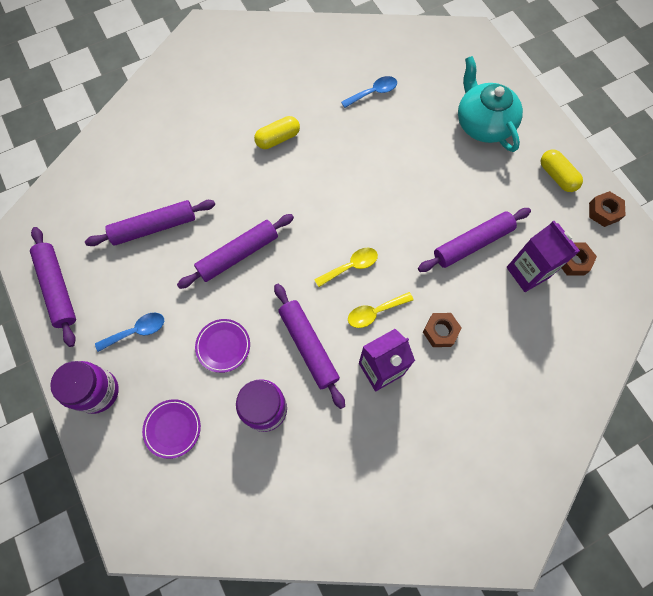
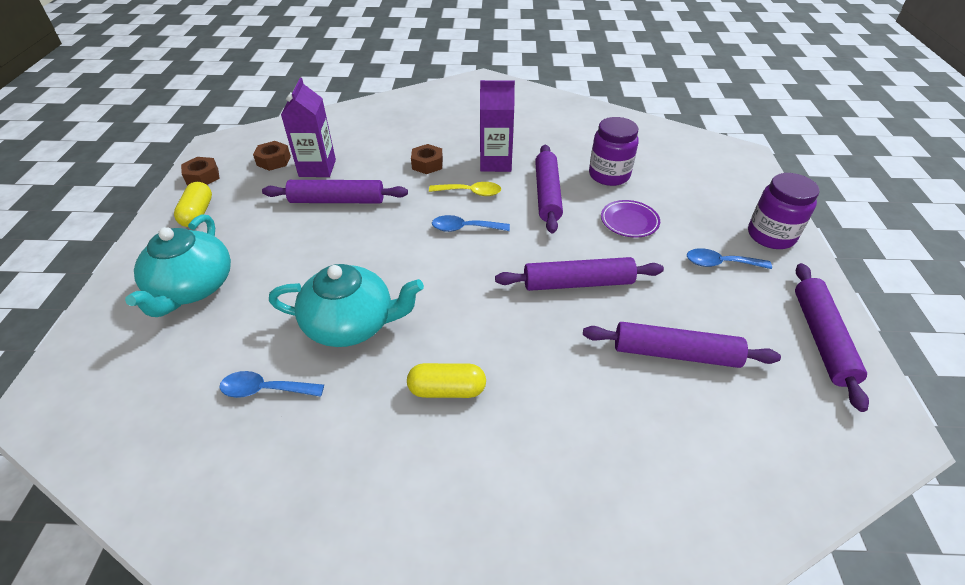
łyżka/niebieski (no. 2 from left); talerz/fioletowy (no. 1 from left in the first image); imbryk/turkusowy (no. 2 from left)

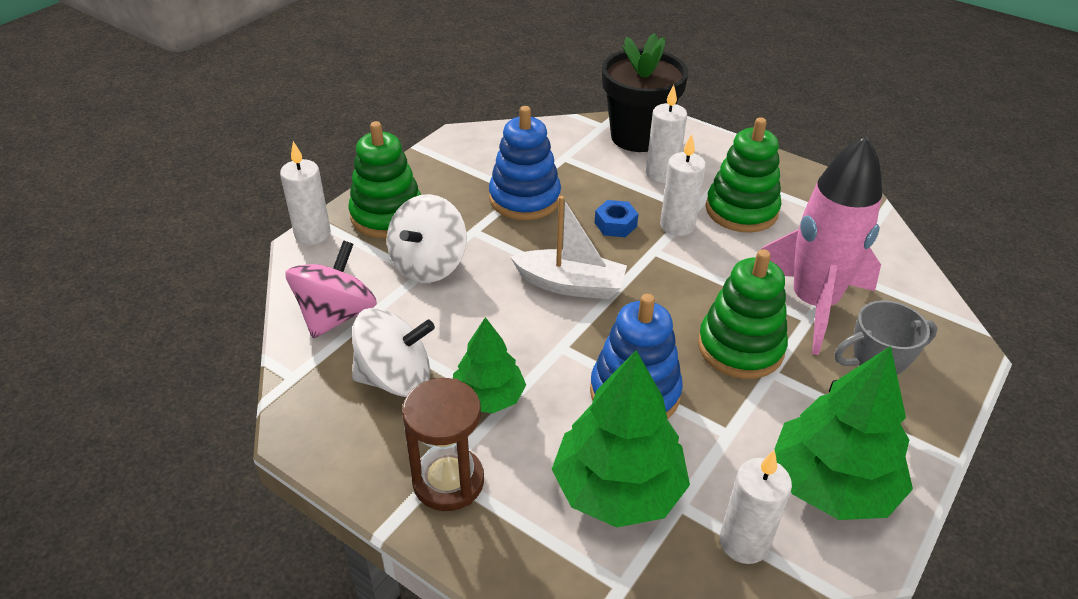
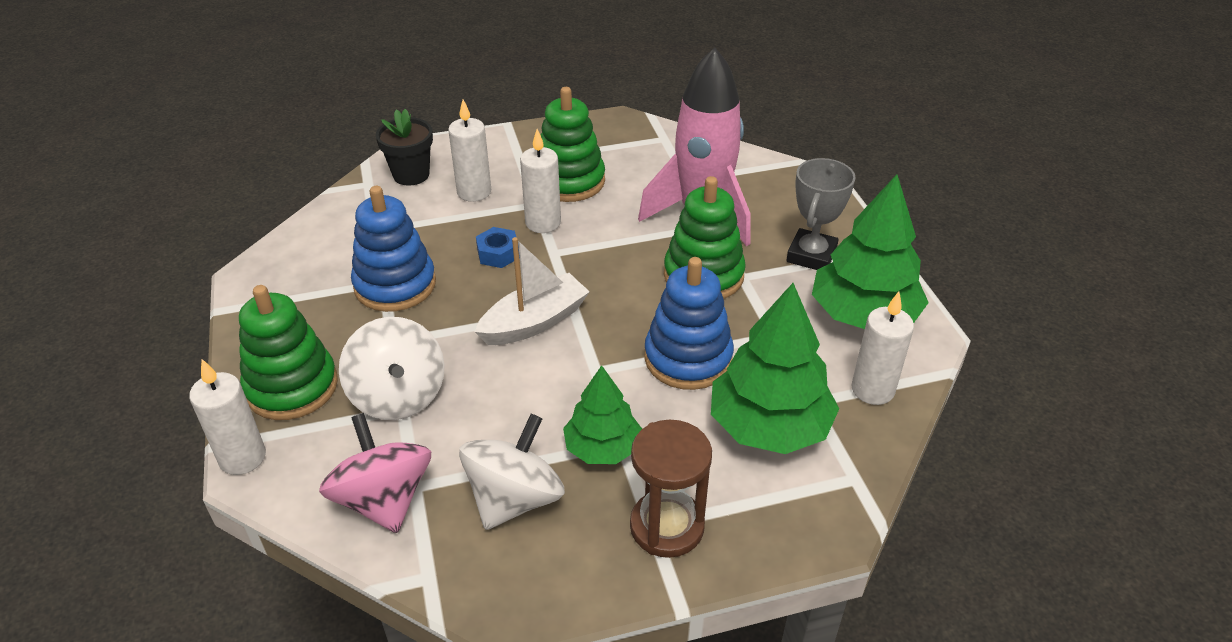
doniczka/czarny

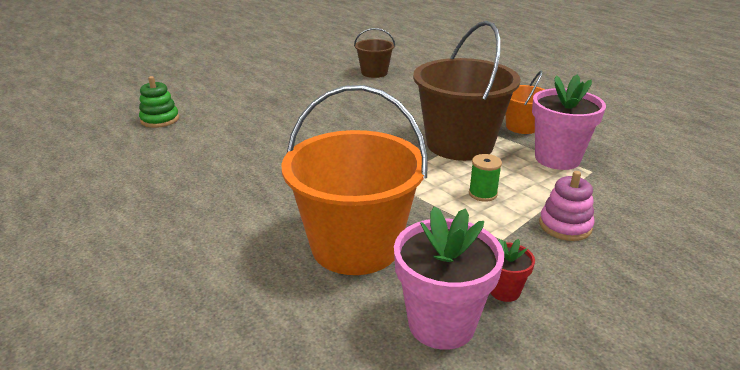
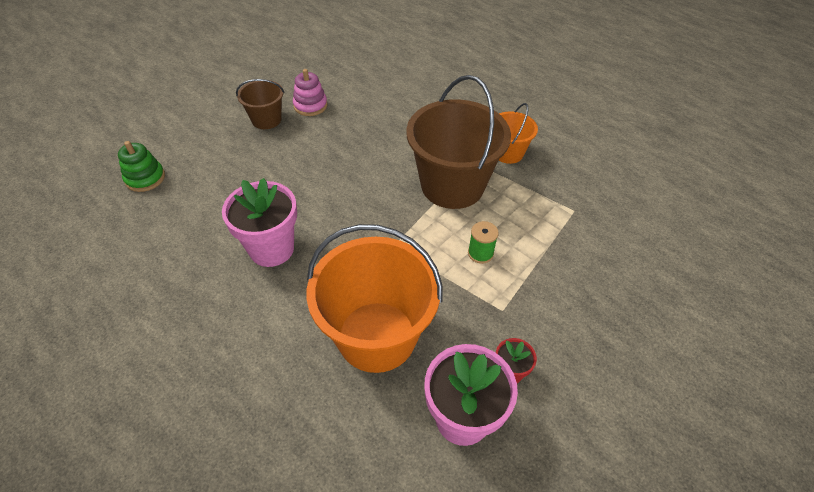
wiadro/brązowy (no. 1 from left); doniczka/różowy (no. 1 from left); zabawka nakładanka/różowy

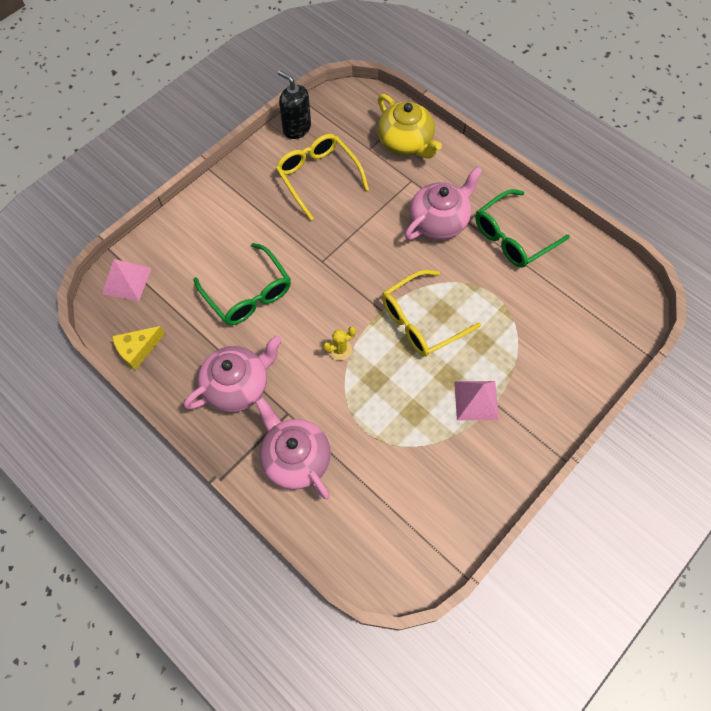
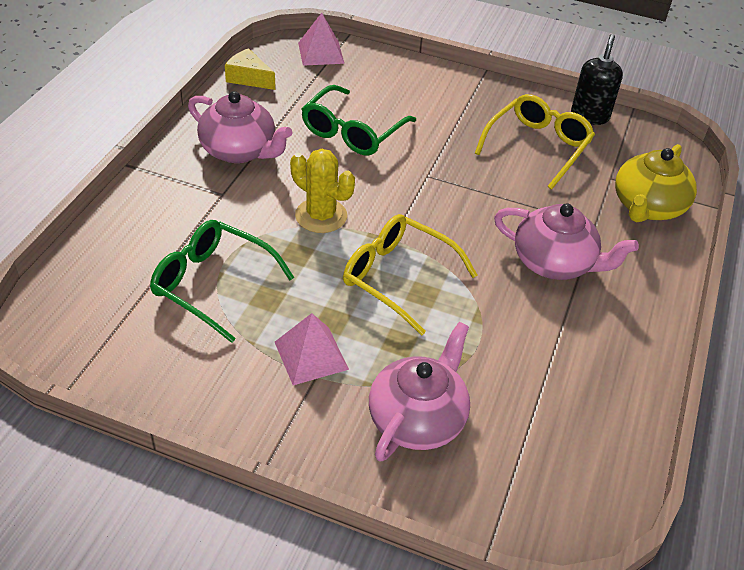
okulary/zielony (no. 1 from left); kaktus/żółty; imbryk/różowy (no. 2 from left)

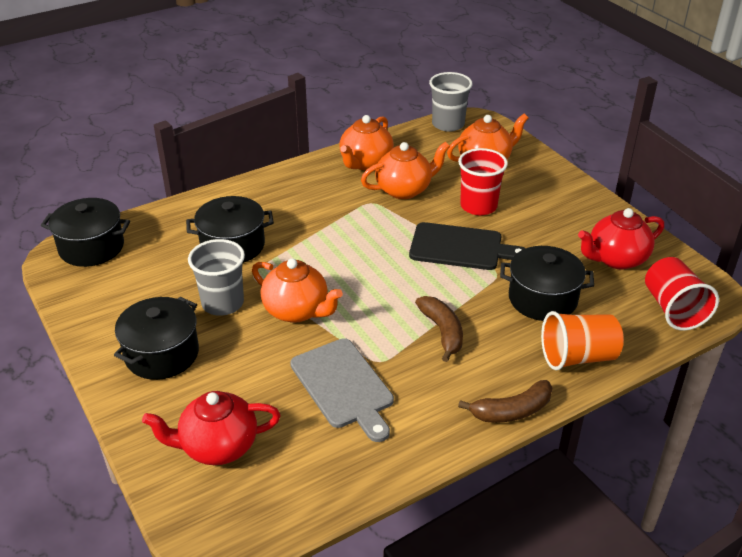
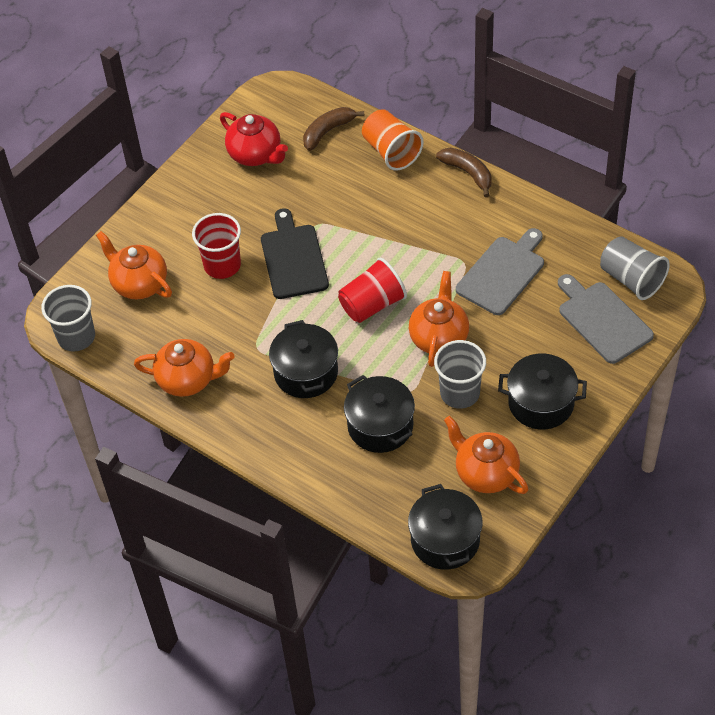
imbryk/pomarańczowy (no. 4 from left); garnek/czarny (no. 1 from left); szklanka/czerwony (no. 2 from left); banan/brązowy (no. 1 from left); deska do krojenia/szary (no. 2 from left); szklanka/szary (no. 3 from left)

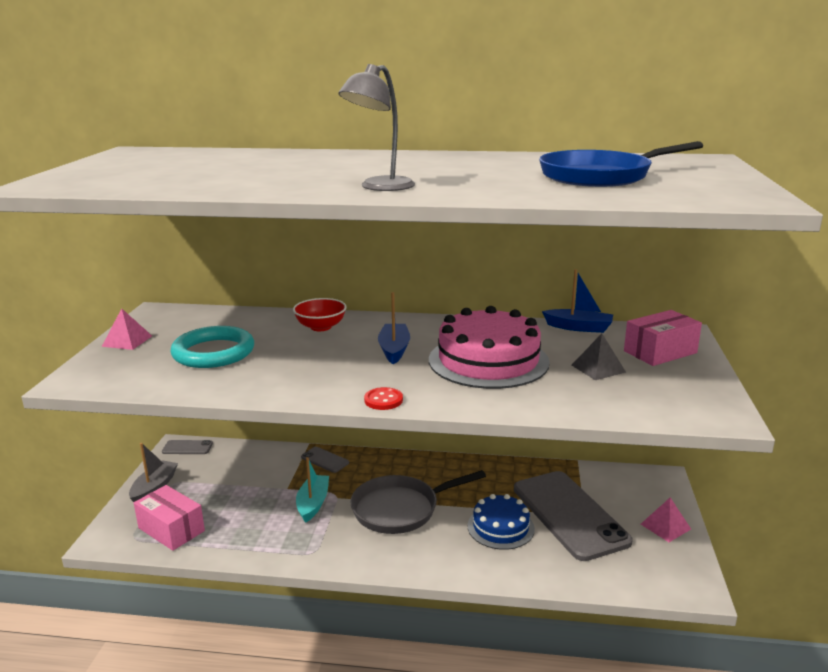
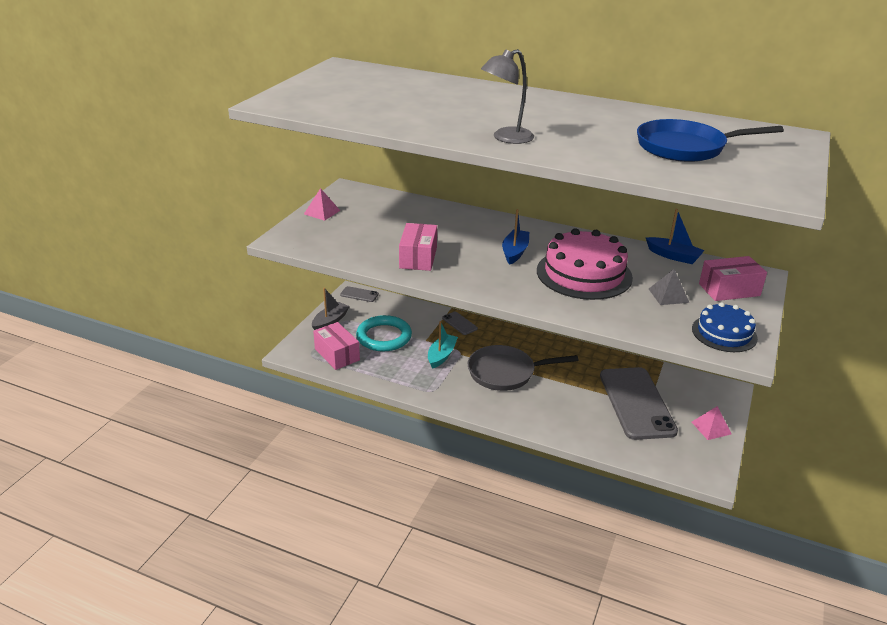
miska/czerwony; pierścień/turkusowy; guzik/czerwony; tort/niebieski; pudełko/różowy (no. 2 from left)

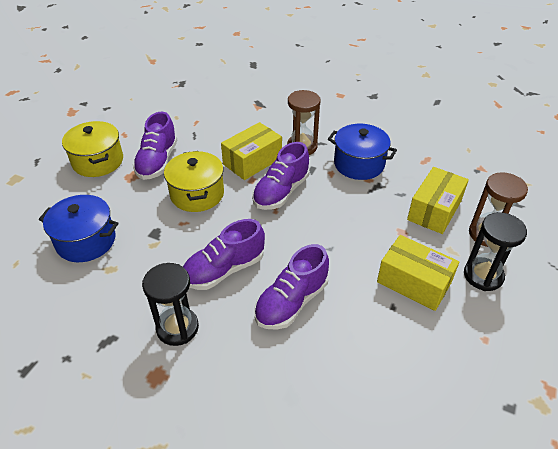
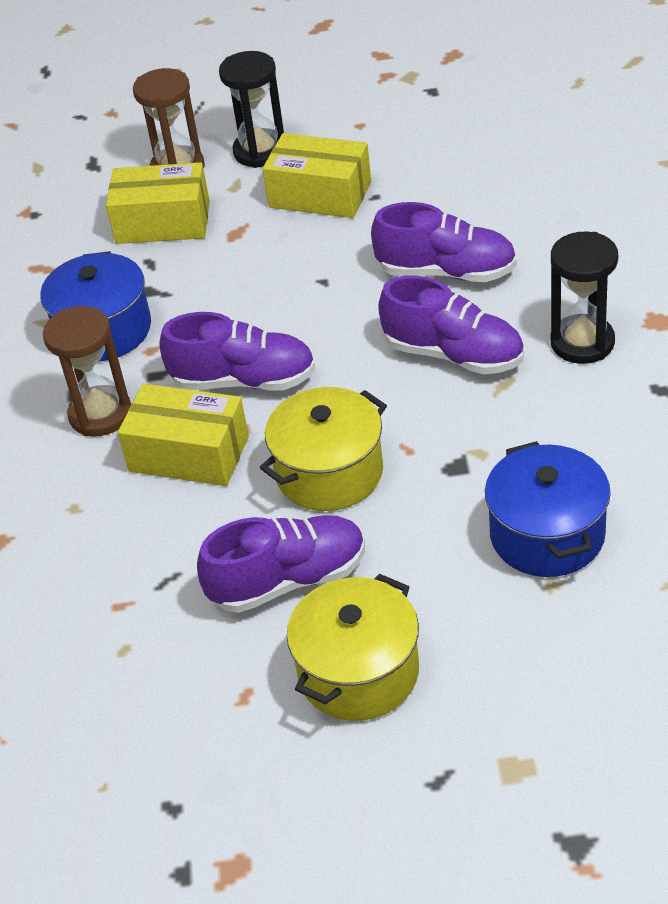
pudełko/żółty (no. 3 from left)

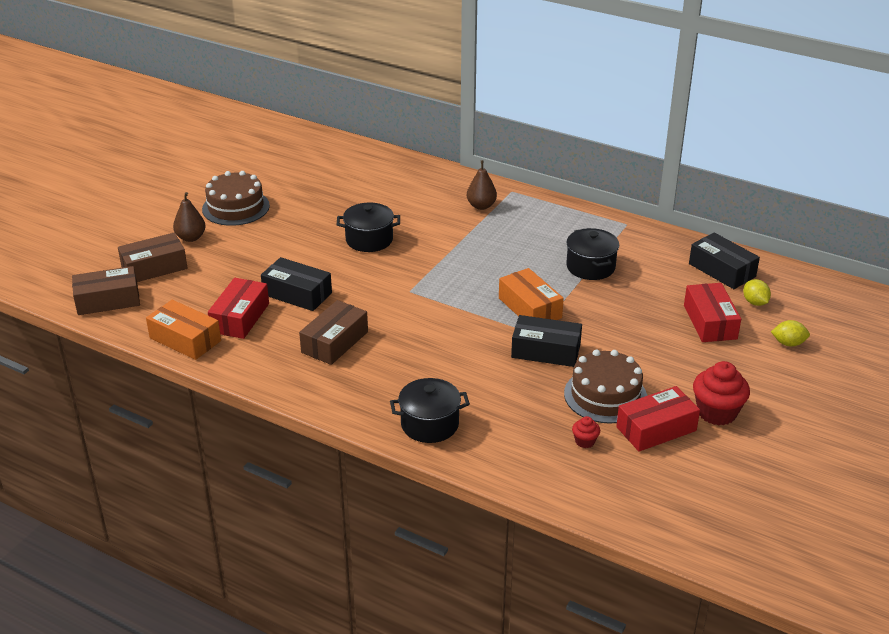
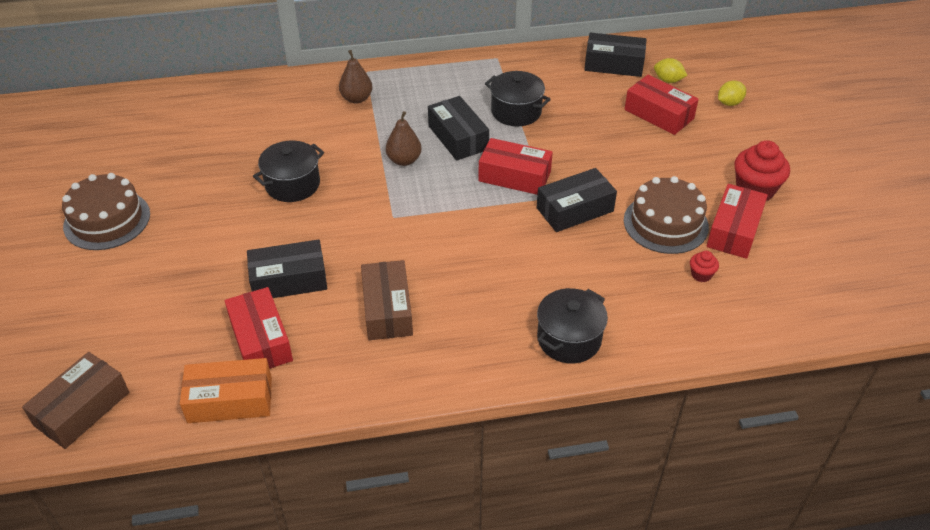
gruszka/brązowy (no. 2 from left); pudełko/brązowy (no. 2 from left in the first image); pudełko/czerwony (no. 2 from left); pudełko/czarny (no. 2 from left)

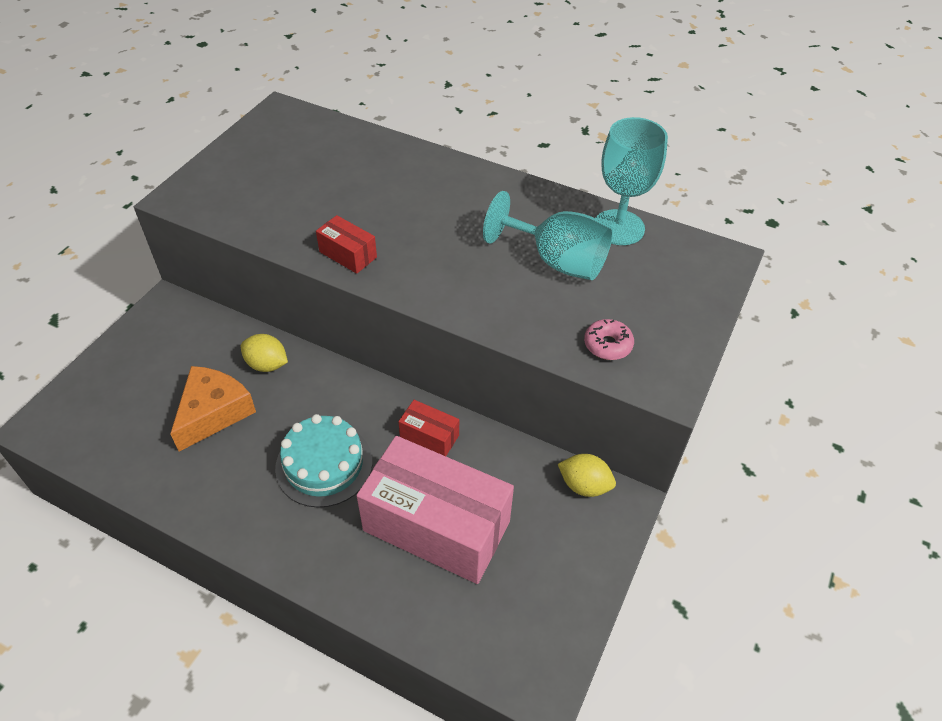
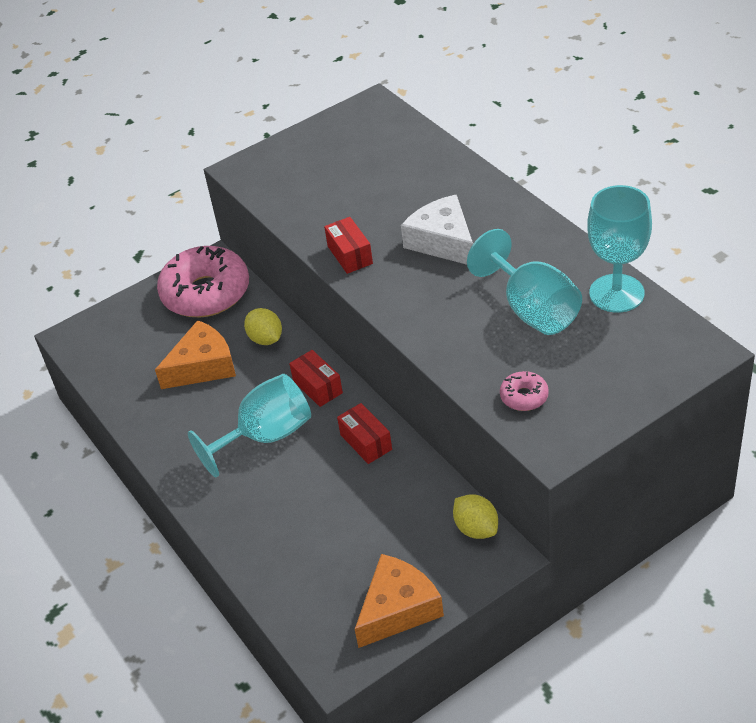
kielich/turkusowy (no. 1 from left); pudełko/różowy; ser/biały; donut/różowy (no. 1 from left); pudełko/czerwony (no. 1 from left); ser/pomarańczowy (no. 2 from left)

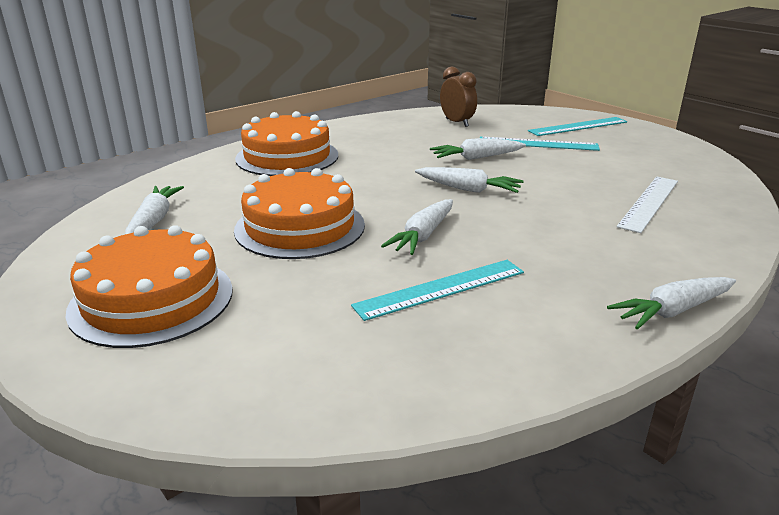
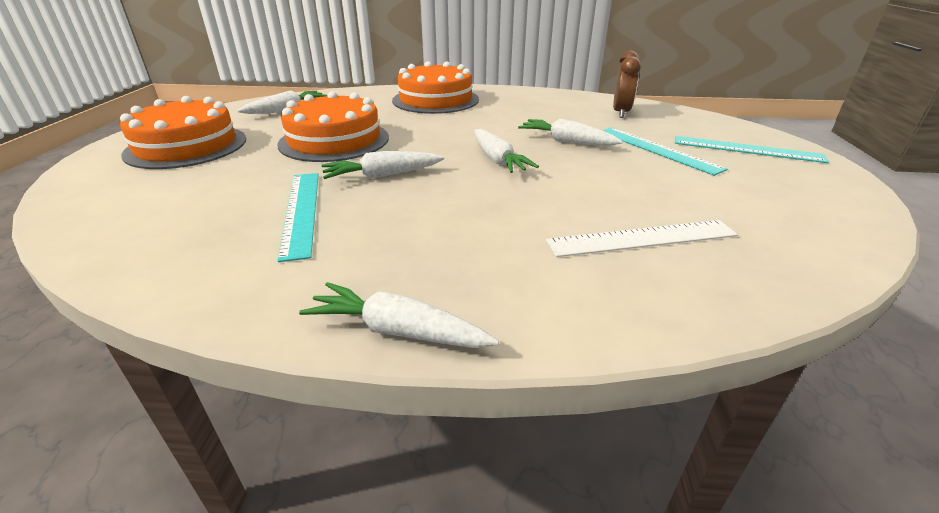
linijka/turkusowy (no. 1 from left)

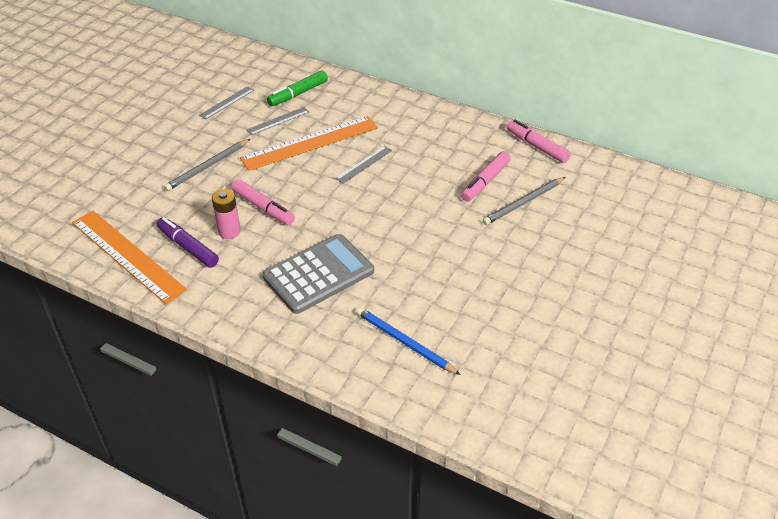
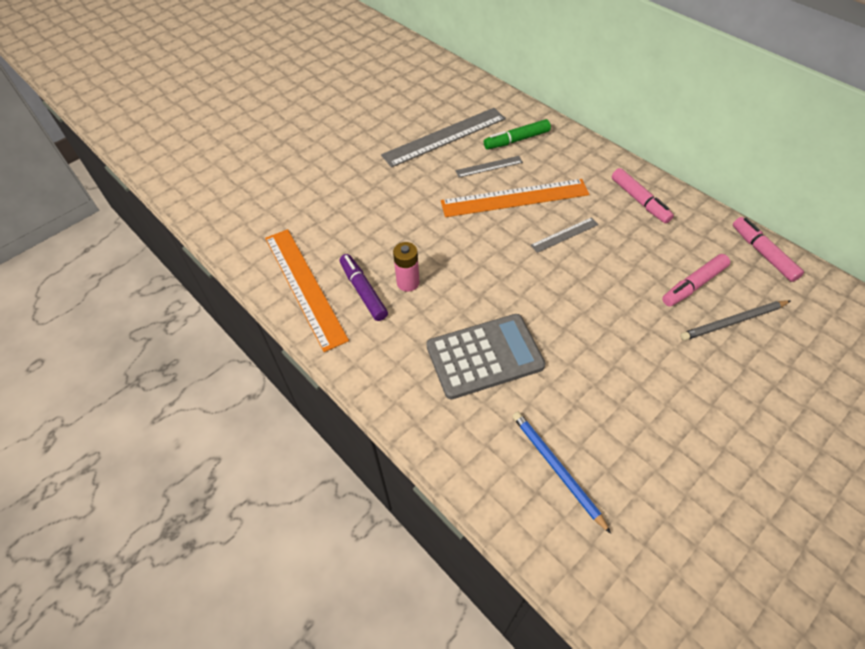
linijka/szary (no. 1 from left); ołówek/szary (no. 1 from left in the first image); flamaster/różowy (no. 1 from left)

